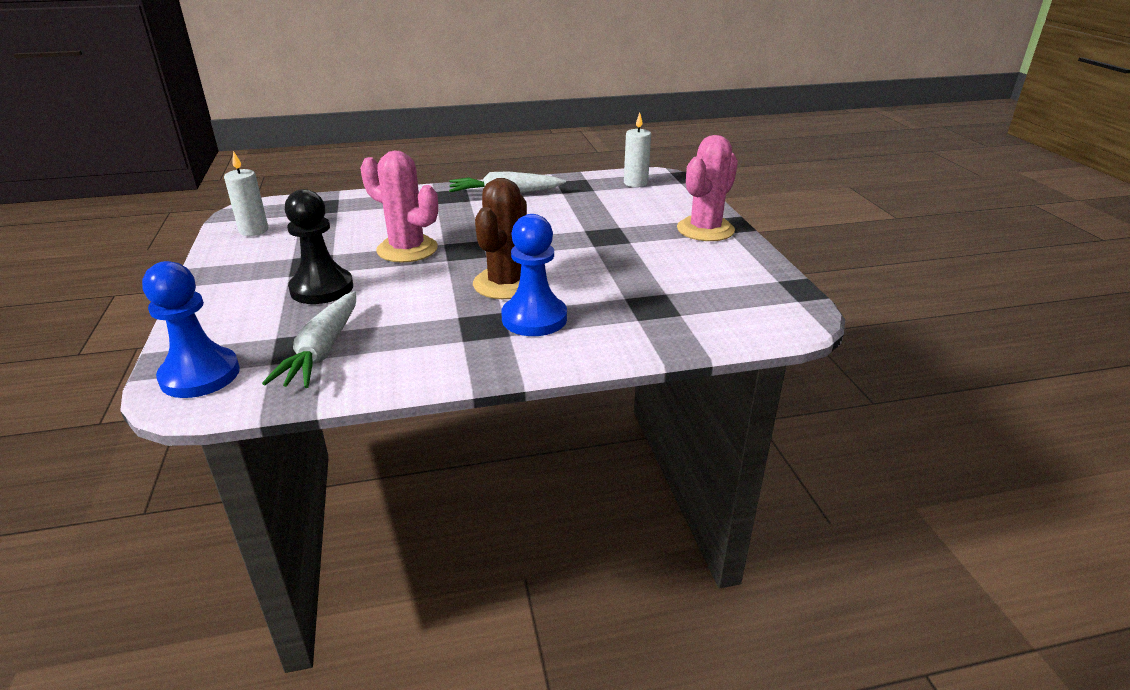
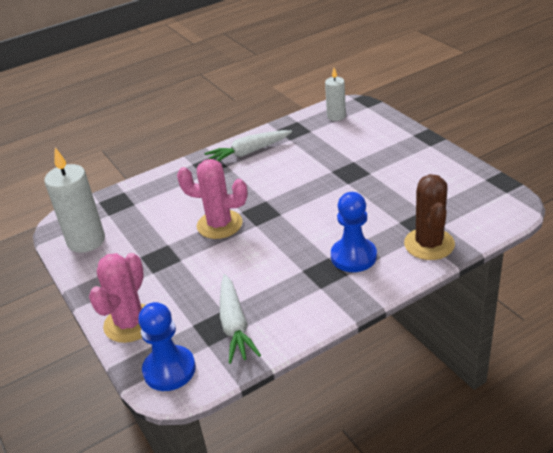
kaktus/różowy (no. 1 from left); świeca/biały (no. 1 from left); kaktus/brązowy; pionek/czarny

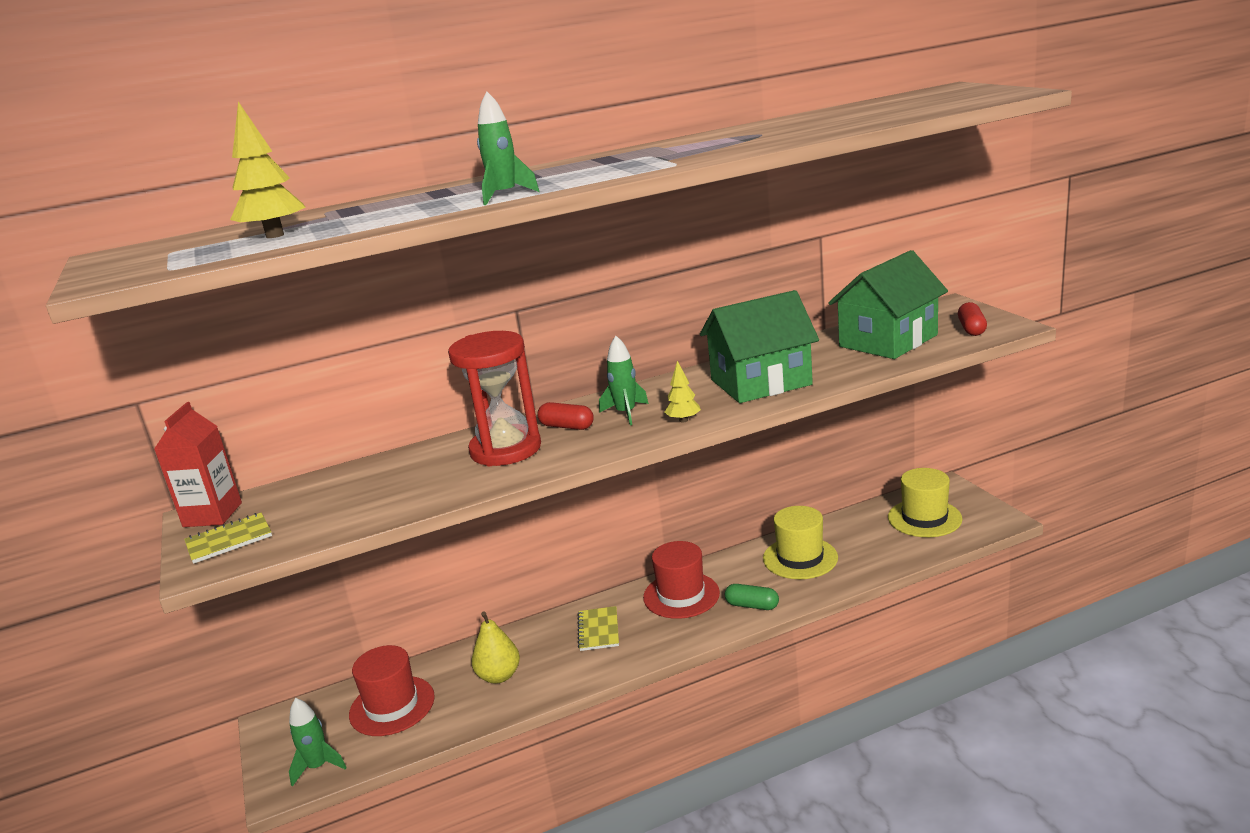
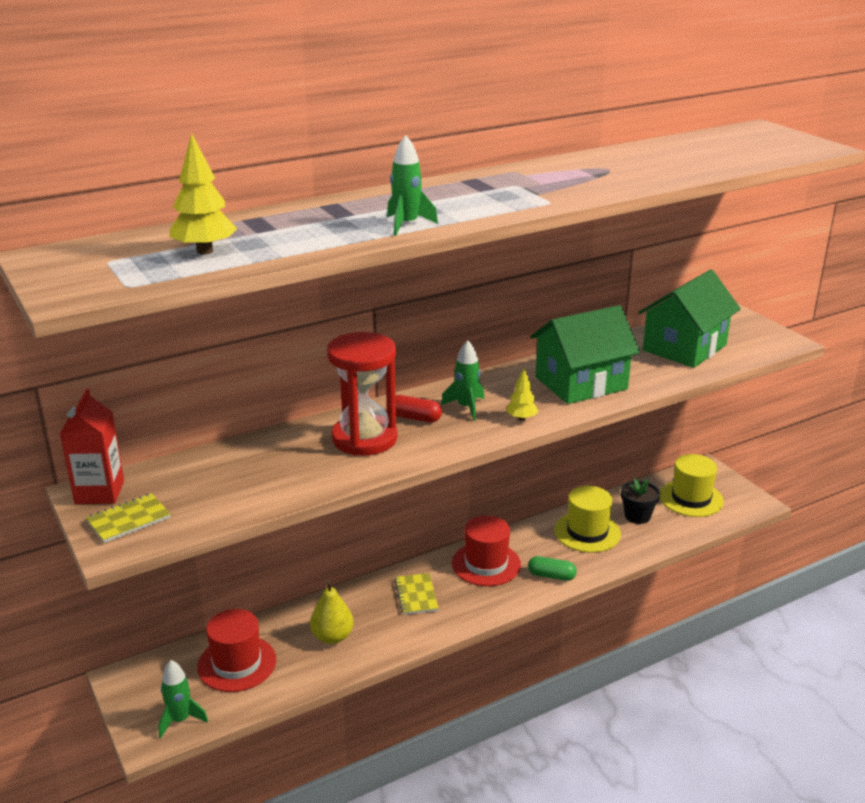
kapsułka/czerwony (no. 2 from left in the first image); doniczka/czarny

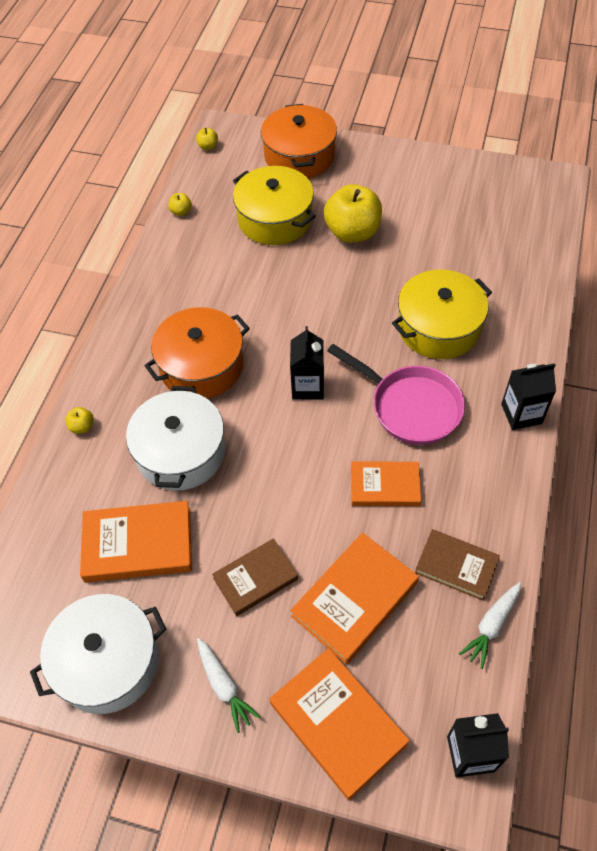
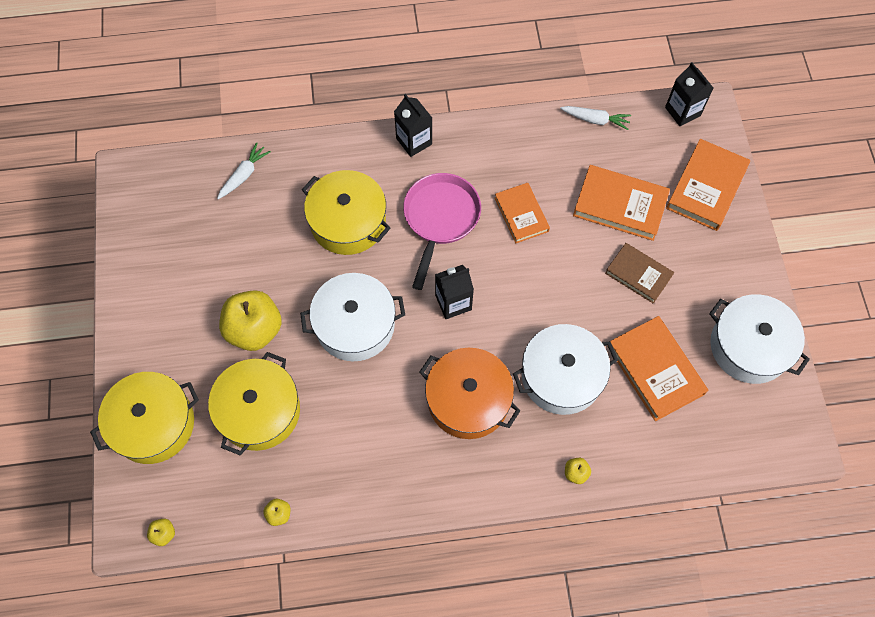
garnek/żółty (no. 1 from left); książka/brązowy (no. 2 from left in the first image); marchewka/biały (no. 1 from left); garnek/biały (no. 1 from left)

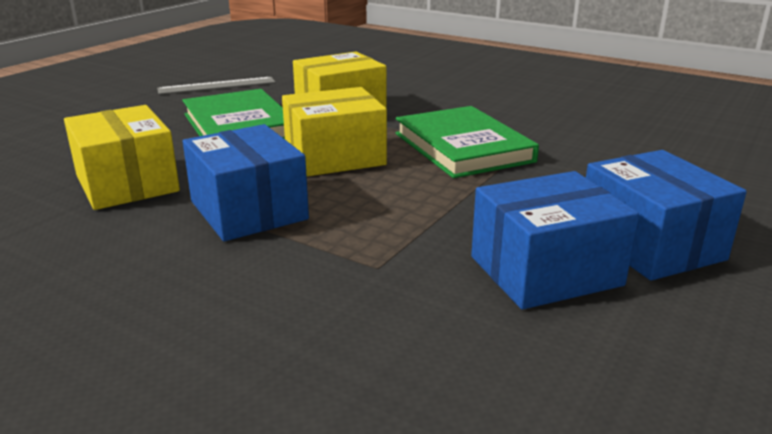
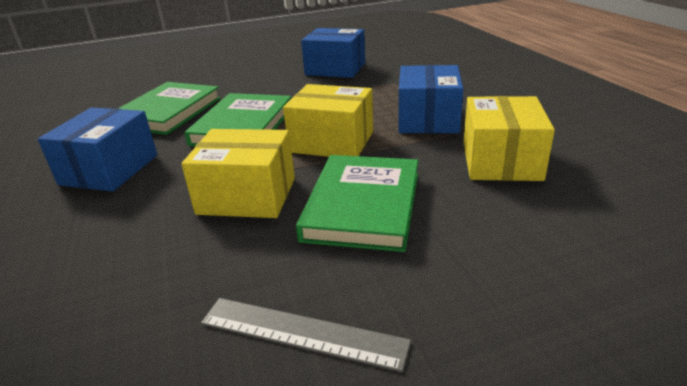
pudełko/niebieski (no. 1 from left); książka/zielony (no. 1 from left)

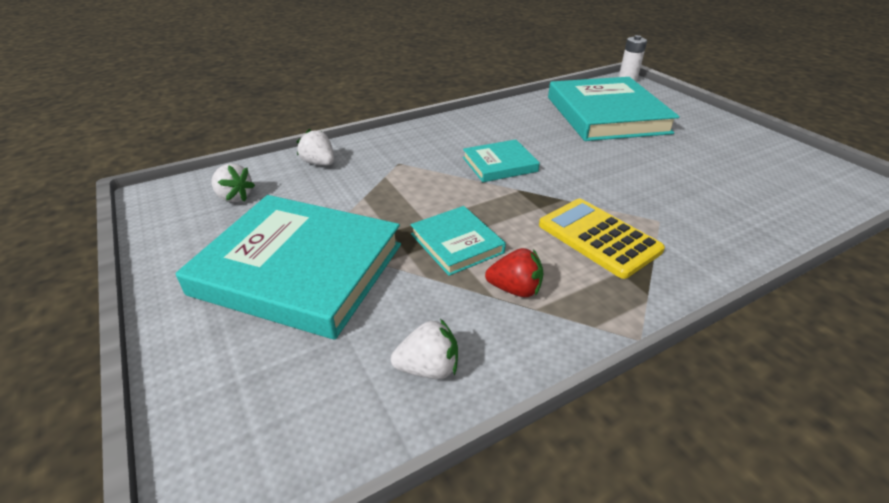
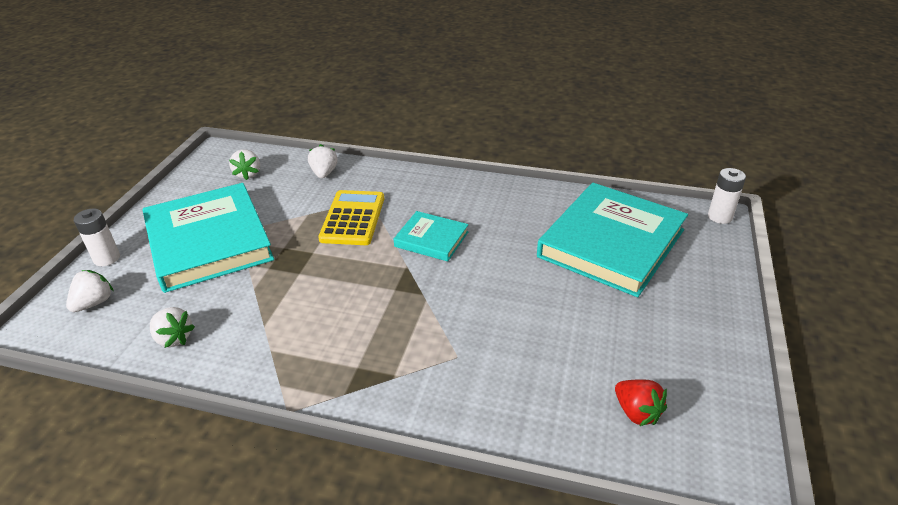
kalkulator/żółty; książka/turkusowy (no. 2 from left in the first image); truskawka/czerwony; bateria/biały (no. 1 from left); truskawka/biały (no. 1 from left)

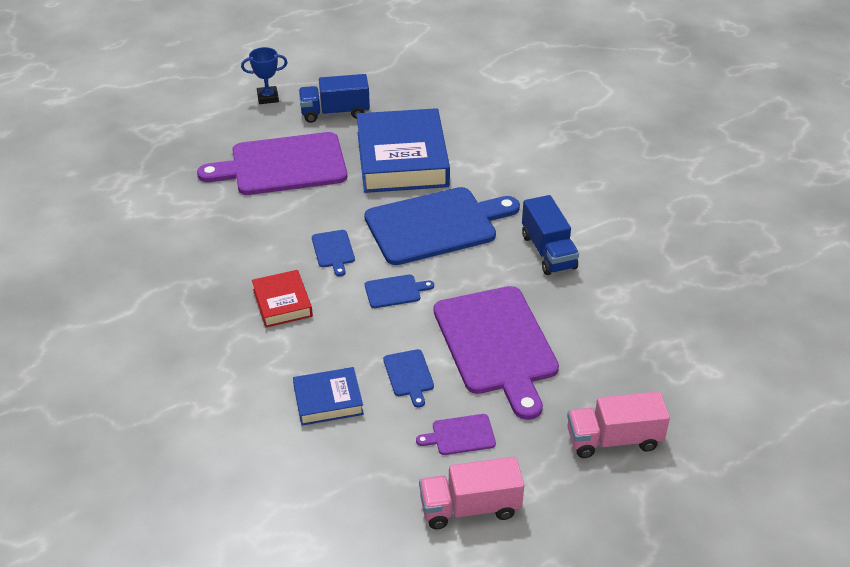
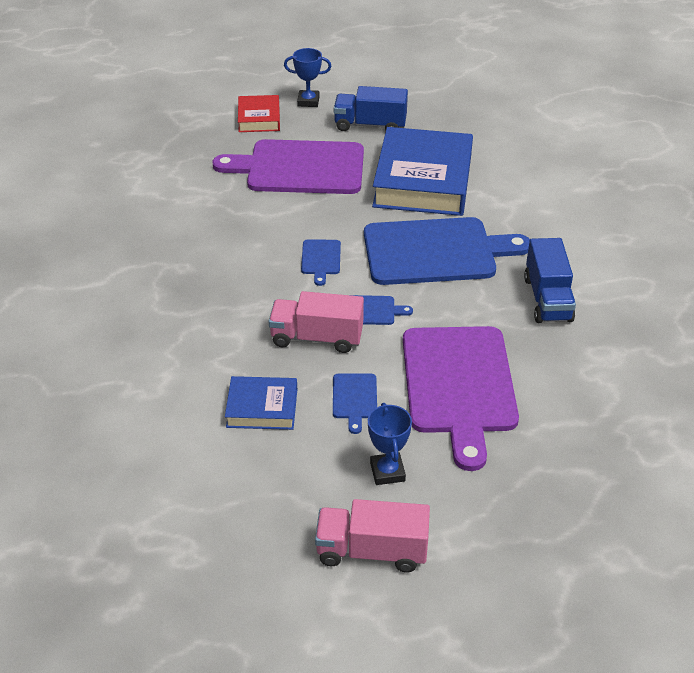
książka/czerwony; ciężarówka/różowy (no. 1 from left); puchar/niebieski (no. 2 from left)

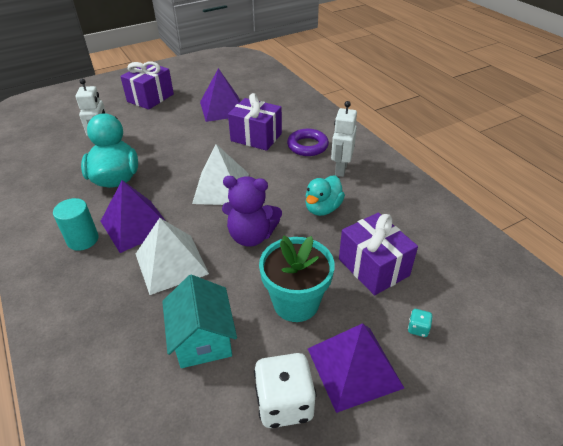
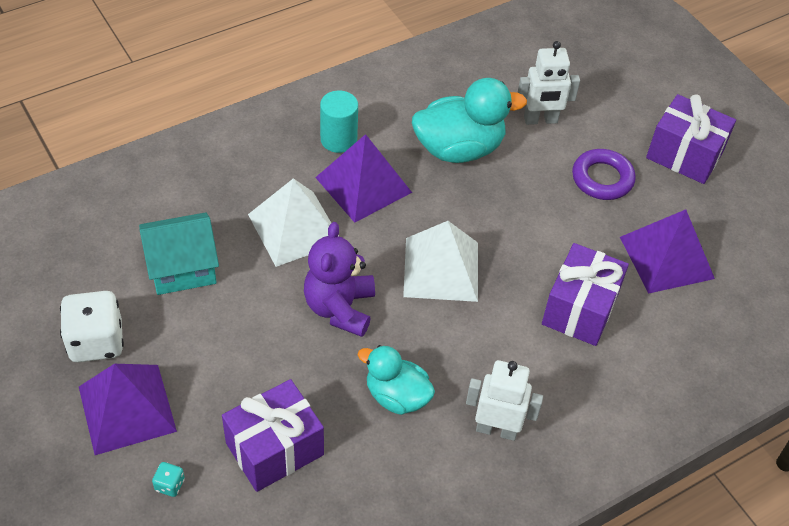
pierścień/fioletowy; doniczka/turkusowy

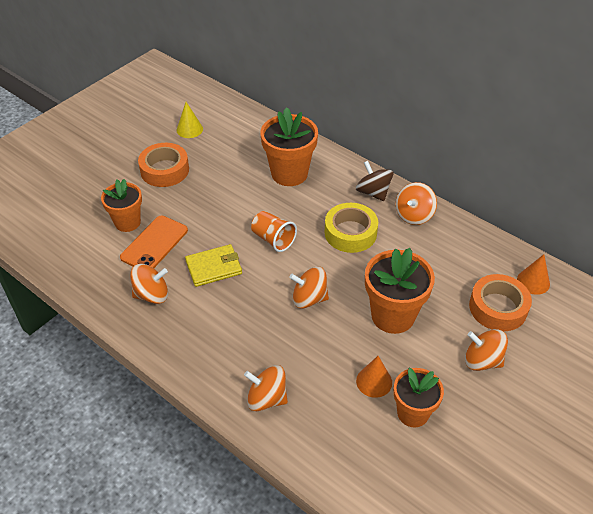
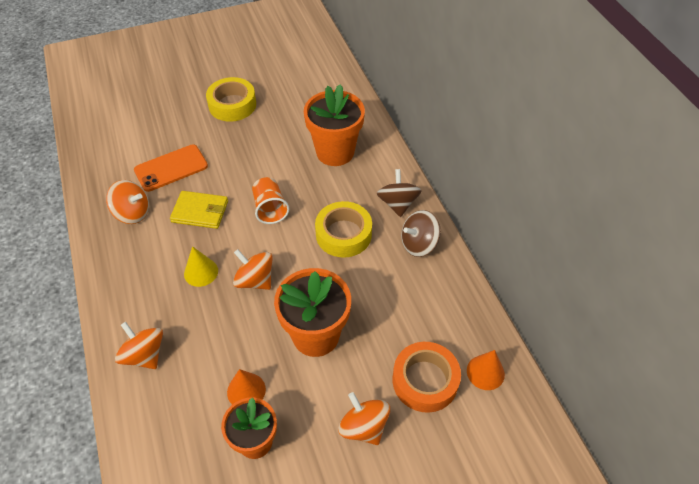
stożek/żółty; taśma klejąca/żółty (no. 1 from left); doniczka/pomarańczowy (no. 1 from left in the first image); bączek/brązowy (no. 2 from left)

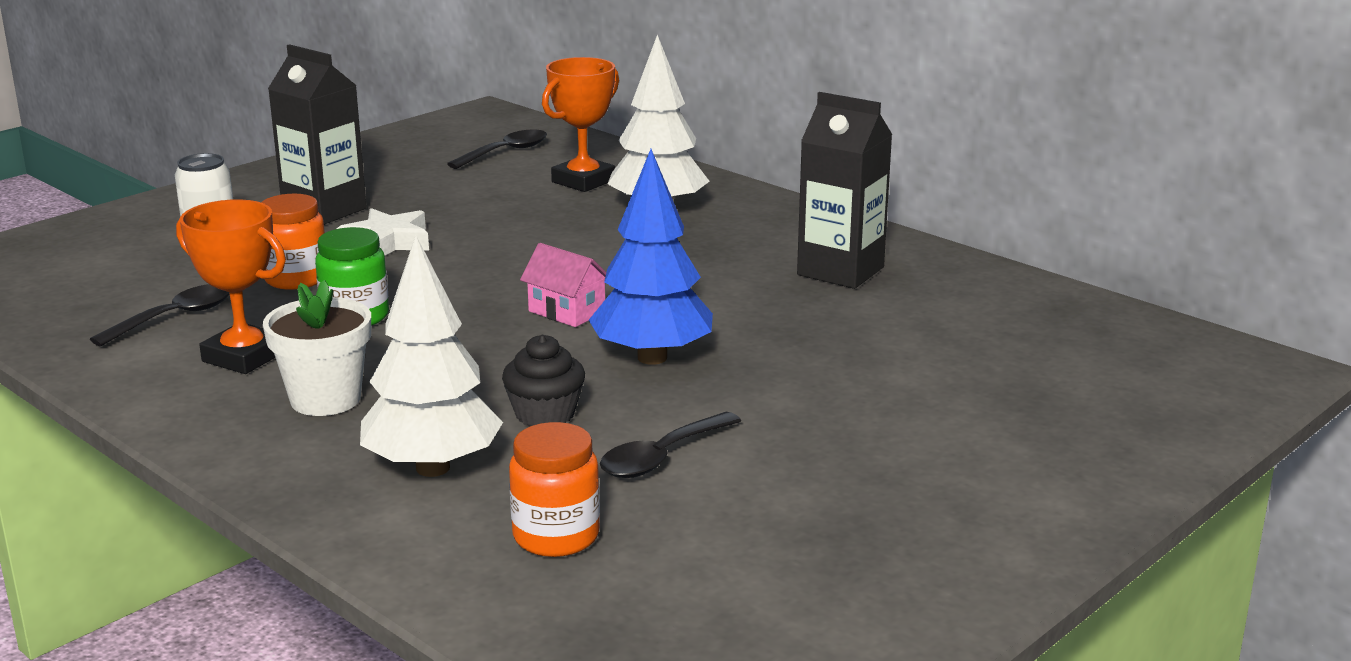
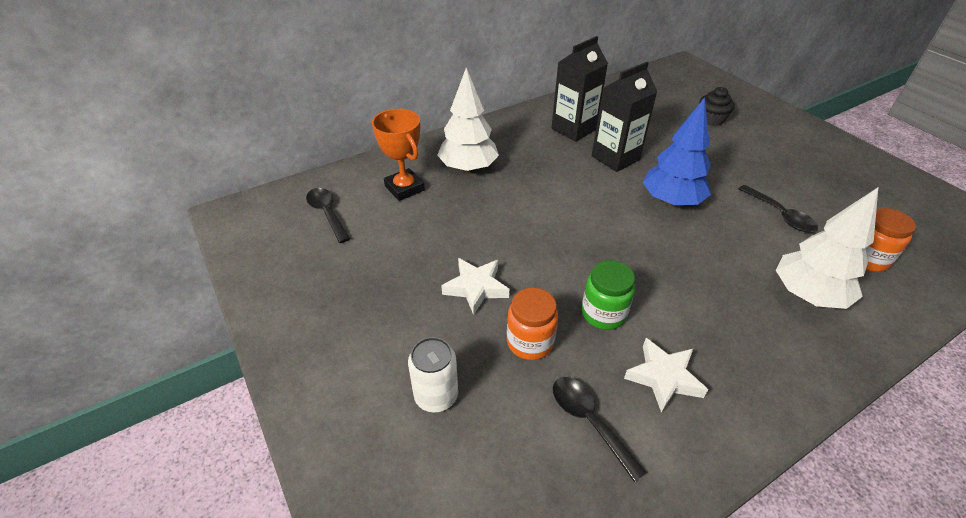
karton mleka/czarny (no. 2 from left); gwiazda/biały (no. 2 from left); domek/różowy; doniczka/biały; muffinka/czarny

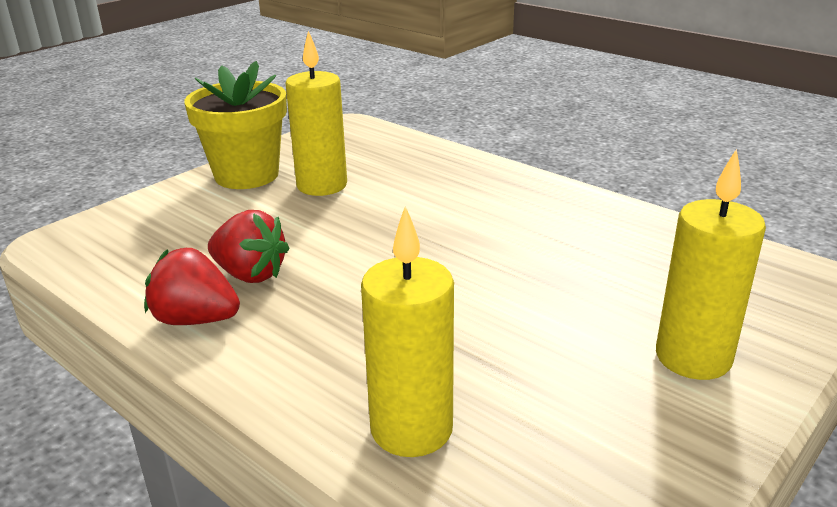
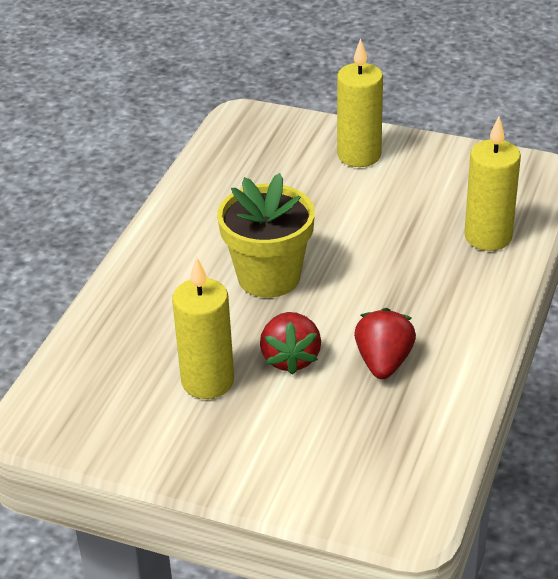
doniczka/żółty; truskawka/czerwony (no. 1 from left)

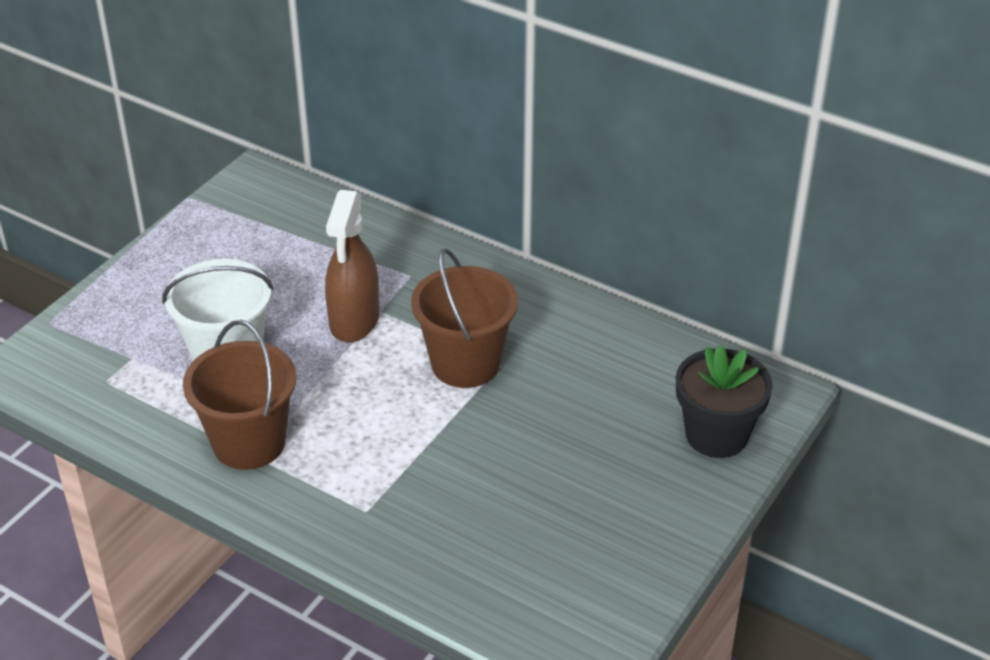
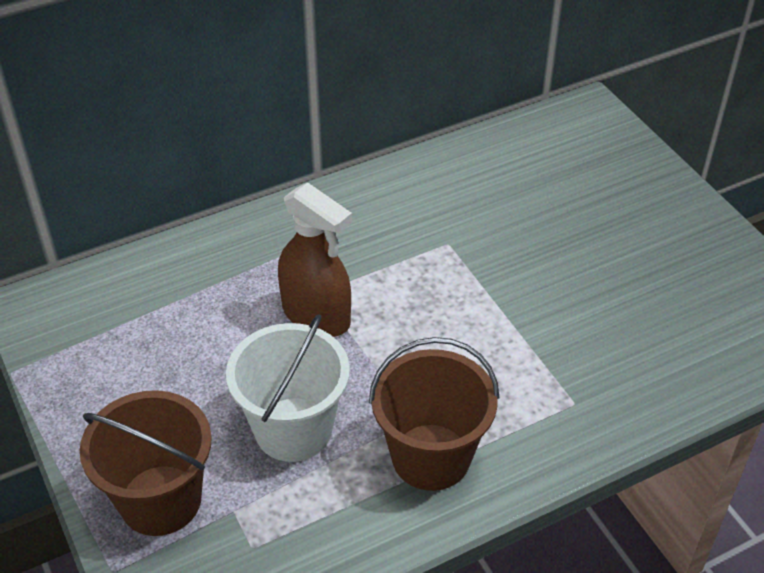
wiadro/brązowy (no. 1 from left); doniczka/czarny

